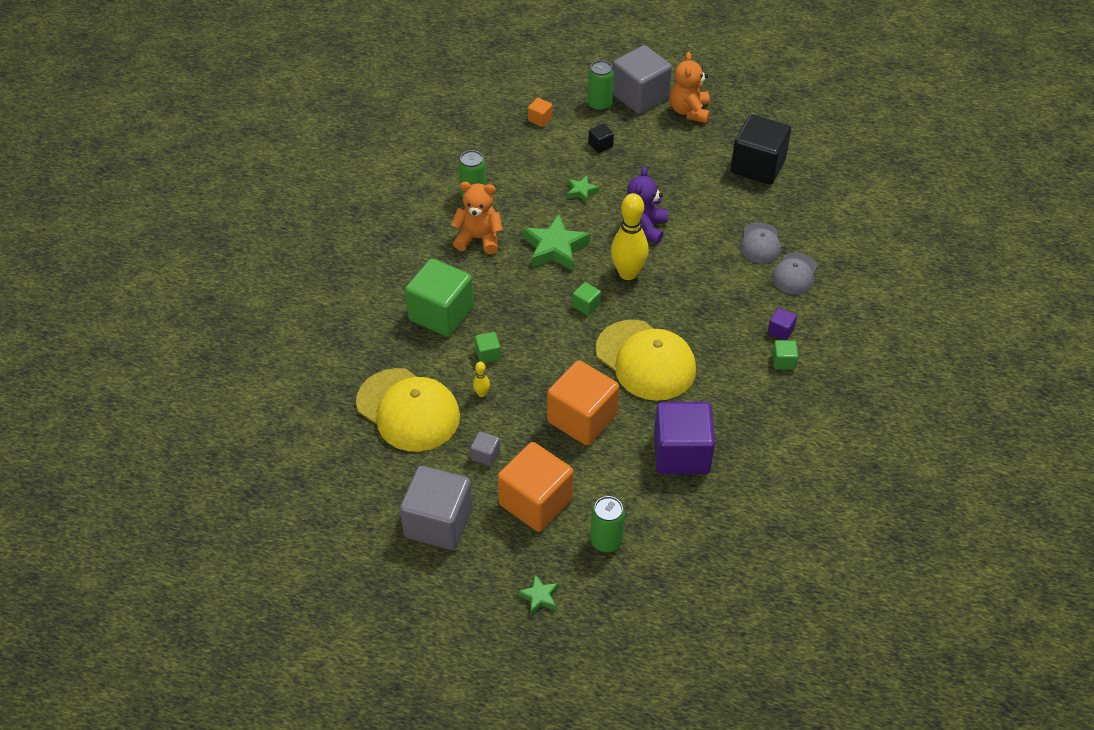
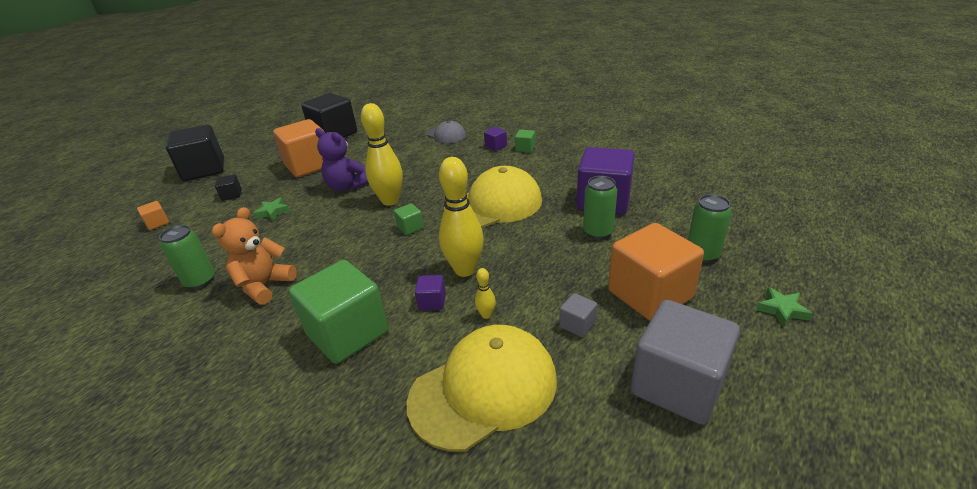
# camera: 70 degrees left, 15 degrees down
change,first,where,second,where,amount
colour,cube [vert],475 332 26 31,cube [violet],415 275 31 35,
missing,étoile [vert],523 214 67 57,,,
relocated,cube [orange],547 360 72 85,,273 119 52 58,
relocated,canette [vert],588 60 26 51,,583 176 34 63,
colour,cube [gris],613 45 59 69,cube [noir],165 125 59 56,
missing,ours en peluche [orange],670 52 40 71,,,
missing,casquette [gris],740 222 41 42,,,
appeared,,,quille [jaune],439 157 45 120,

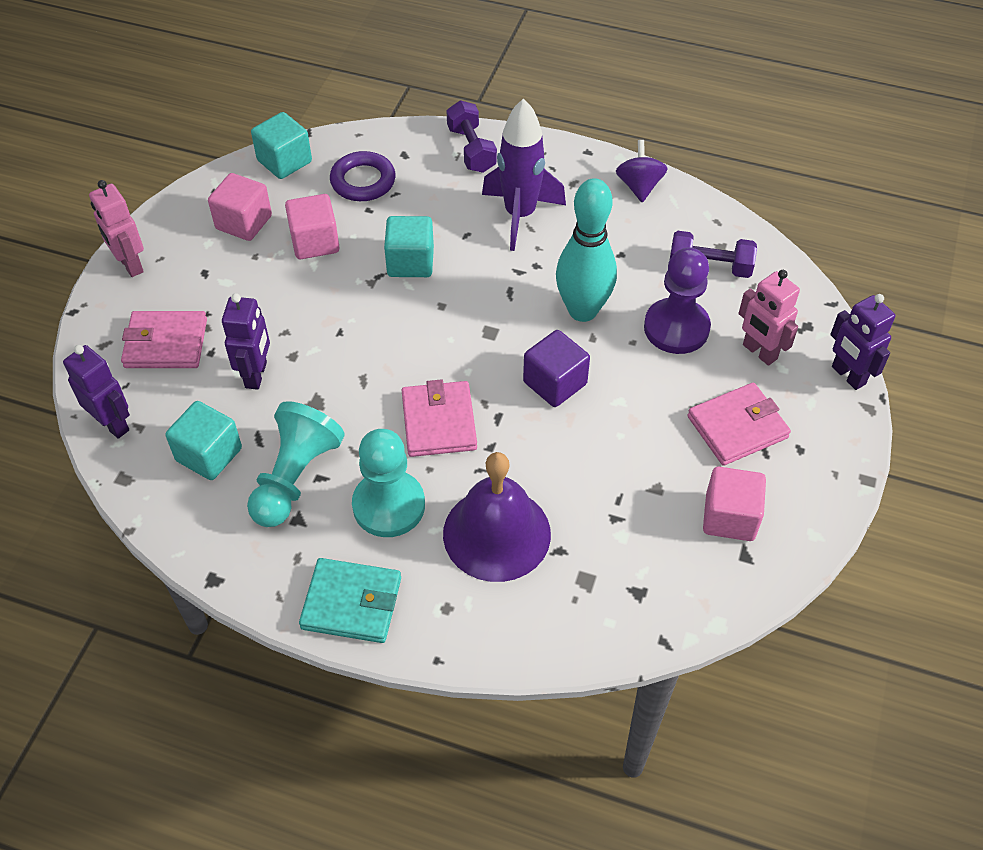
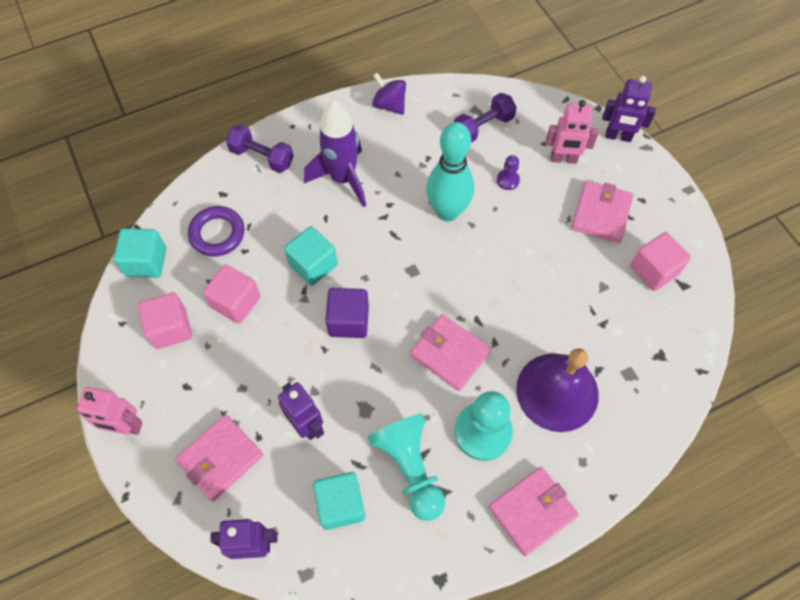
# camera: 45 degrees left, 10 degrees up
change,first,where,second,where,amount
colour,portefeuille [turquoise],299 558 102 85,portefeuille [rose],489 467 90 89,
relocated,cube [violet],523 330 67 77,,325 288 44 50,
size,pion [violet],644 248 67 106,,497 155 23 35,x0.47

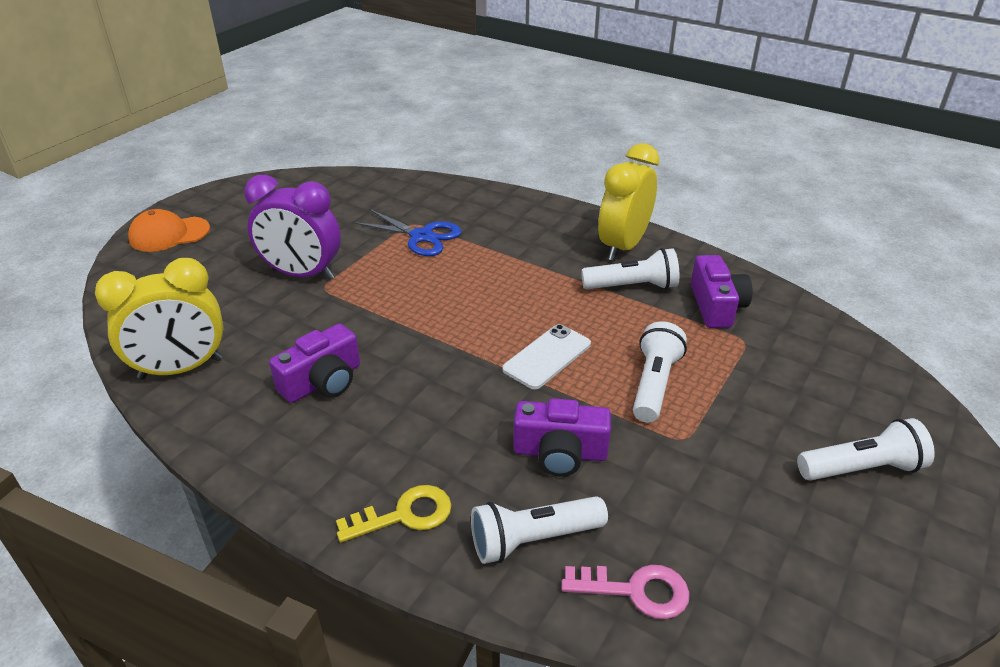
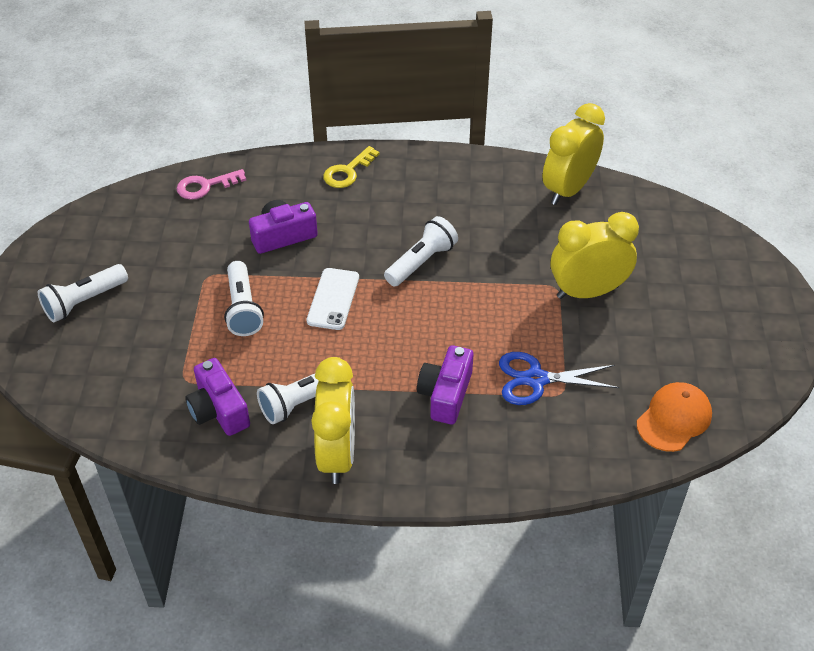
# camera: 150 degrees right, 10 degrees up
change,first,where,second,where,amount
relocated,casquette [orange],128 209 82 43,,637 382 75 70,
colour,réveil [violet],244 175 97 105,réveil [jaune],551 212 88 87,
relocated,appareil photo [violet],269 324 91 79,,417 345 57 79,
relocated,lampe de poche [blanc],471 496 137 68,,384 216 74 70,

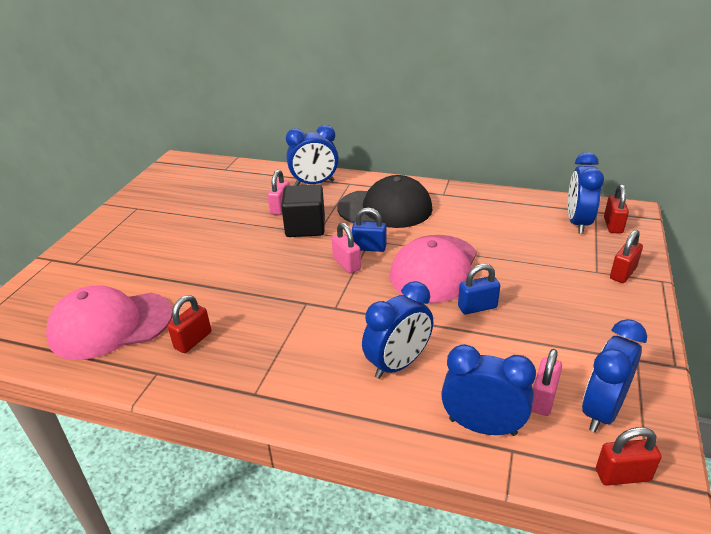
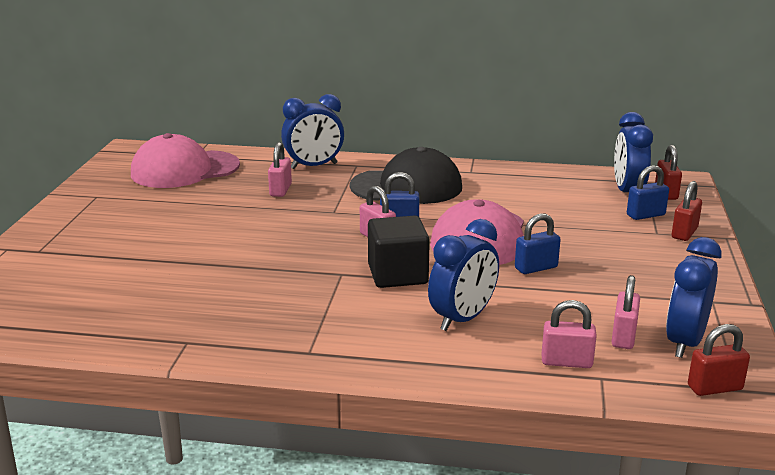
# camera: 10 degrees left, 10 degrees down
change,first,where,second,where,amount
relocated,casquette [rose],46 285 126 75,,131 133 109 55,
missing,cadenas [rouge],168 295 43 58,,,
relocated,cube [noir],281 184 44 53,,368 216 62 72,
exchanged,réveil [bleu],441 344 95 92,cadenas [rose],542 300 55 68,
appeared,,,cadenas [bleu],627 165 42 55,

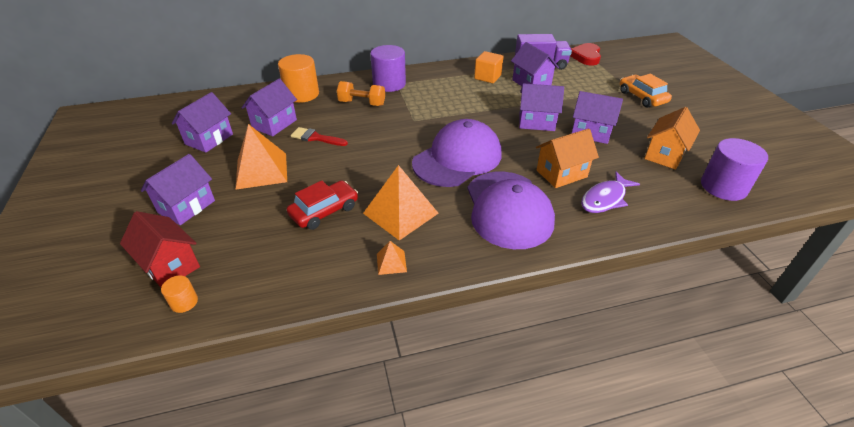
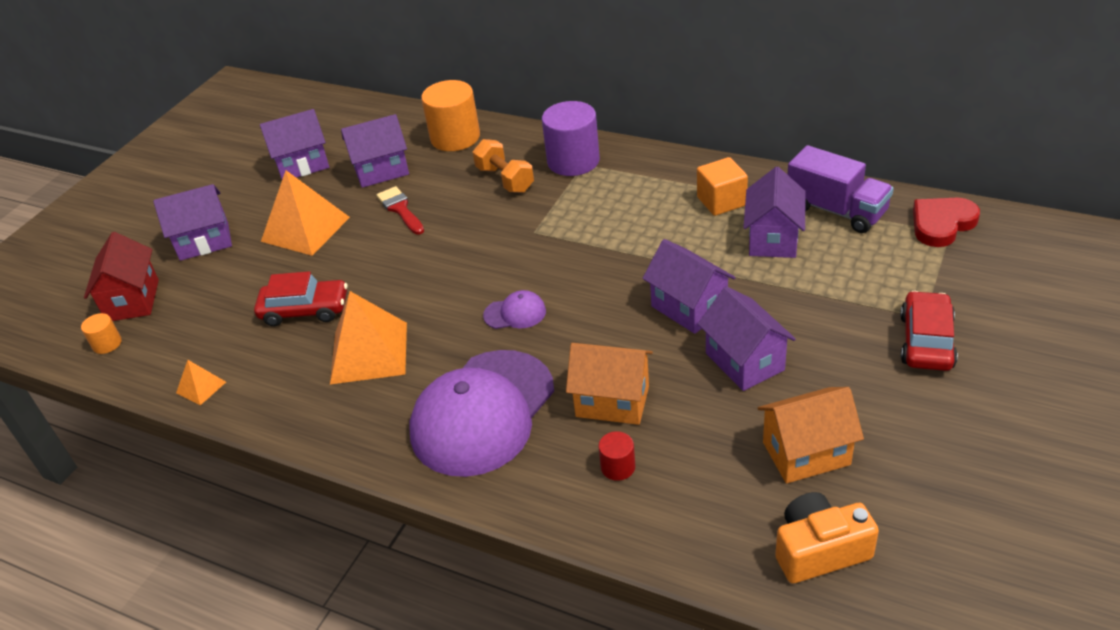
# camera: 45 degrees right, 0 degrees up
change,first,where,second,where,amount
relocated,pyramide [orange],377 241 30 34,,176 360 50 45,
size,casquette [violet],412 119 90 68,,483 290 63 39,x0.42
exchanged,poisson [violet],581 171 59 42,cylindre [rouge],598 431 37 50,
colour,voiture [orange],620 74 52 34,voiture [rouge],900 291 58 80,
exchanged,cylindre [violet],701 138 67 63,appareil photo [orange],775 492 104 91,

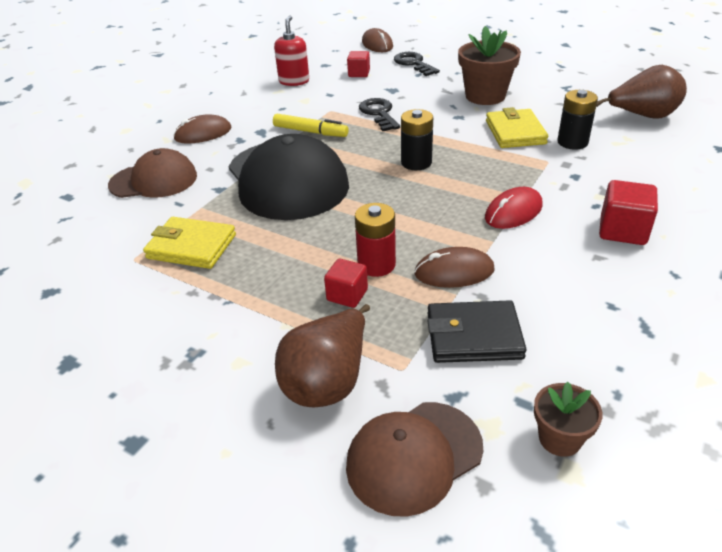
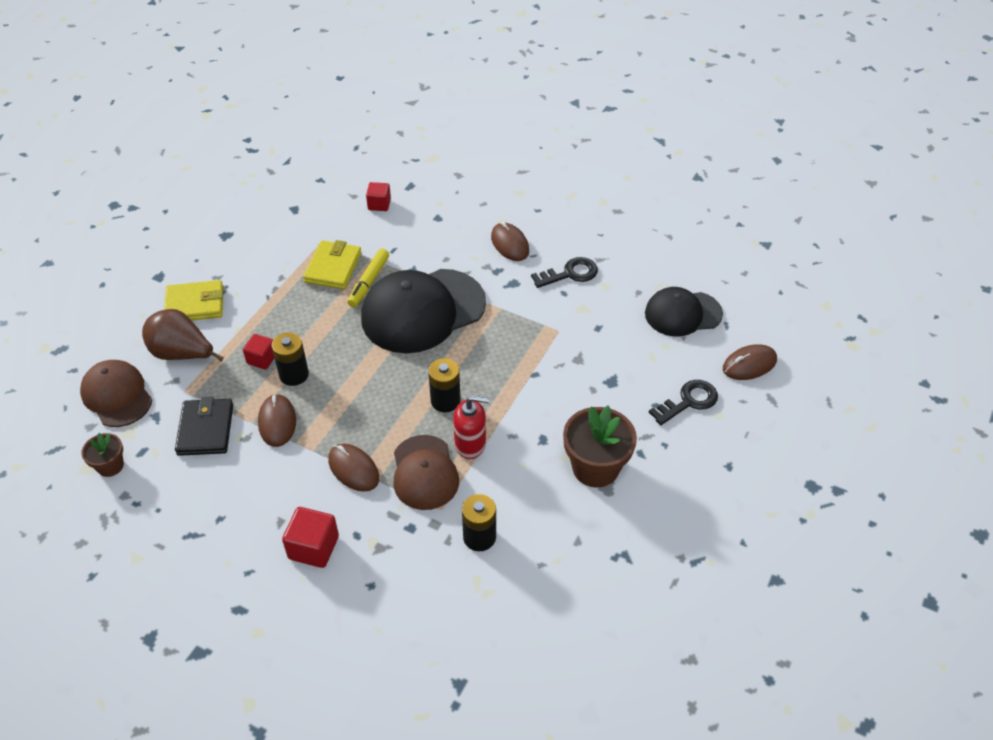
# camera: 85 degrees right, 10 degrees up
change,first,where,second,where,amount
relocated,casquette [marron],108 148 89 50,,394 435 65 75,
relocated,feutre [jaune],273 114 76 23,,347 248 42 59,
relocated,distributeur de savon [rouge],274 16 35 70,,453 396 36 63,
relocated,cube [rouge],347 51 23 26,,366 182 25 29,
colour,pile [rouge],355 203 41 74,pile [noir],271 332 38 54,
relocated,clé [noir],359 98 41 33,,531 257 67 31,
colour,souris [rouge],485 187 58 42,souris [marron],328 444 51 48,
relocated,portefeuille [jaune],486 107 62 41,,164 280 59 41,
missing,poire [marron],596 65 91 54,,,
appeared,,,casquette [noir],645 287 78 49,

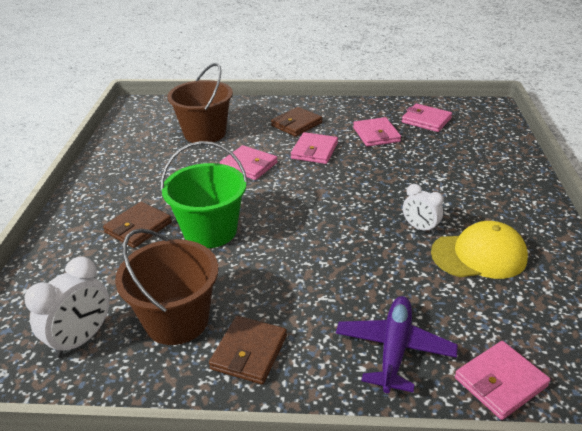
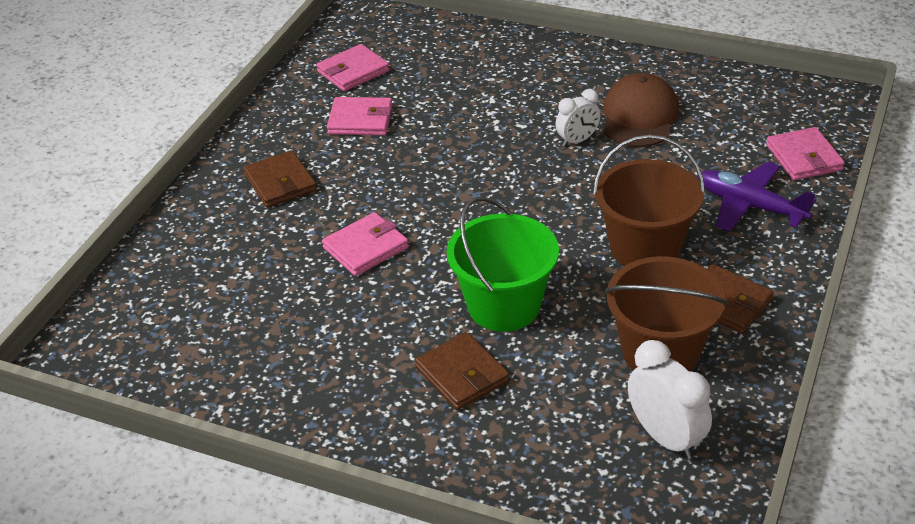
# camera: 70 degrees left, 5 degrees up
change,first,where,second,where,amount
relocated,seau [marron],167 63 66 80,,593 134 112 132,
missing,portefeuille [rose],291 132 47 32,,,
colour,casquette [jaune],431 221 97 58,casquette [marron],603 73 76 74,

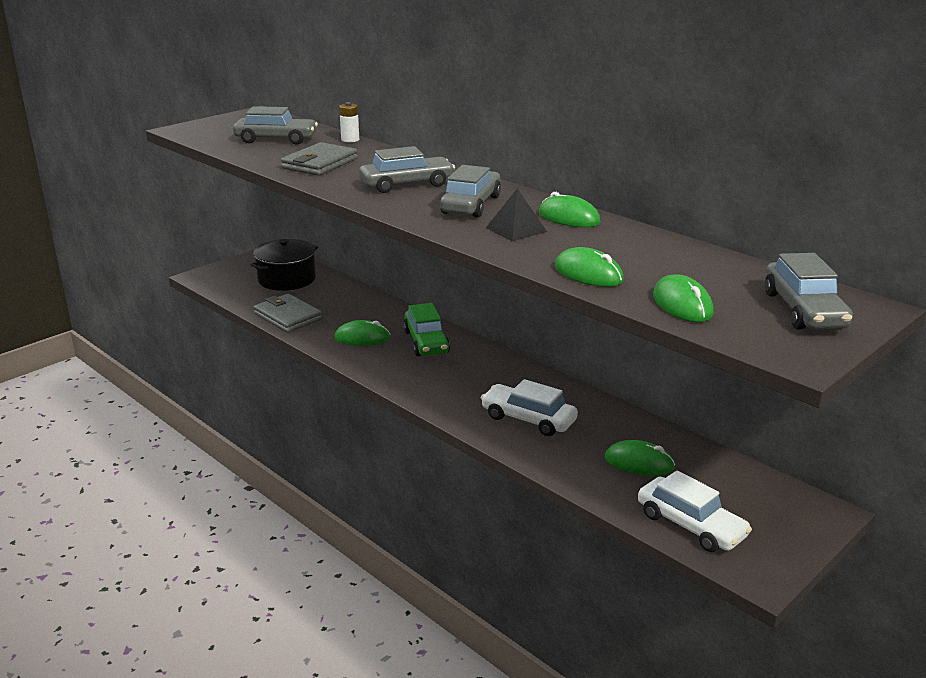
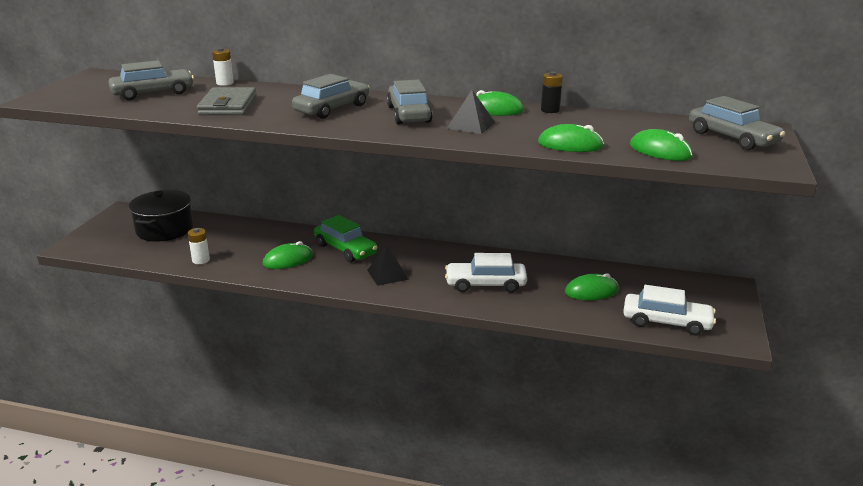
# camera: 30 degrees left, 0 degrees up
change,first,where,second,where,amount
exchanged,portefeuille [gris],254 294 69 39,pile [blanc],188 228 22 36,
appeared,,,pyramide [noir],367 246 42 40,
appeared,,,pile [noir],541 71 22 42,

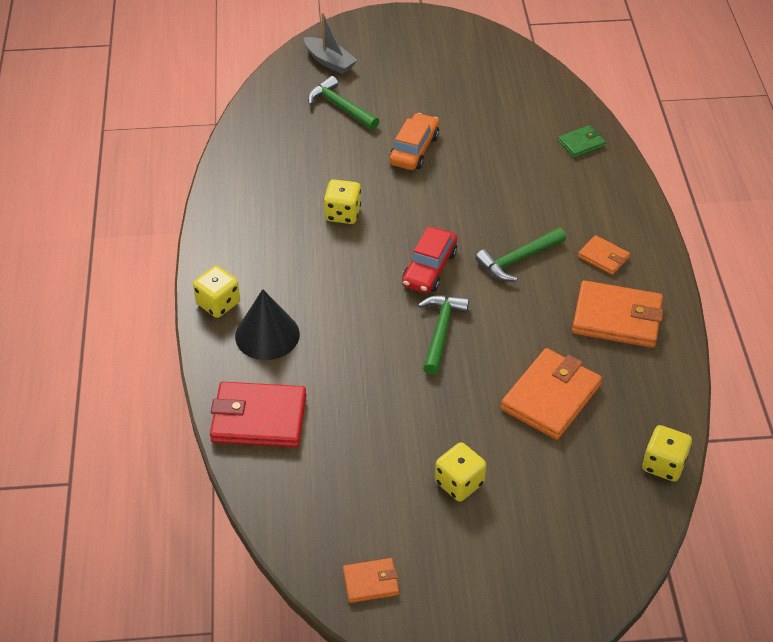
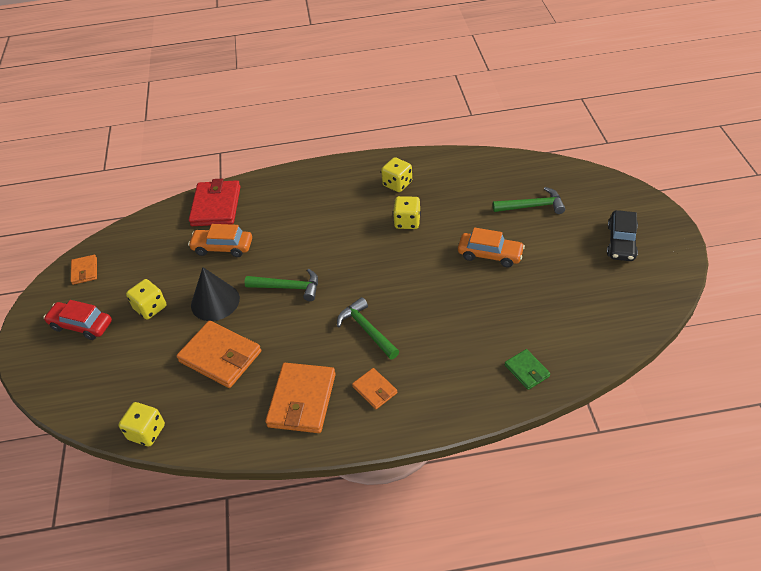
# camera: 90 degrees right, 0 degrees up
change,first,where,second,where,amount
relocated,dé [jaune],193 266 47 52,,381 157 31 35,
relocated,cône [noir],235 289 65 71,,191 267 49 54,
missing,bateau [gris],304 12 53 62,,,
spun,marteau [vert],308 76 71 54,,493 187 72 27,45 degrees clockwise
relocated,voiture [rouge],402 227 55 66,,43 300 69 40,
spun,portefeuille [orange],578 235 52 40,,352 368 45 41,75 degrees counterclockwise
appeared,,,voiture [orange],188 224 64 33,
appeared,,,voiture [noir],607 210 31 51,

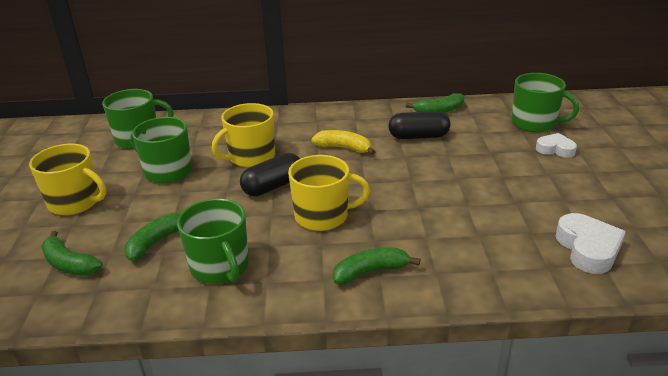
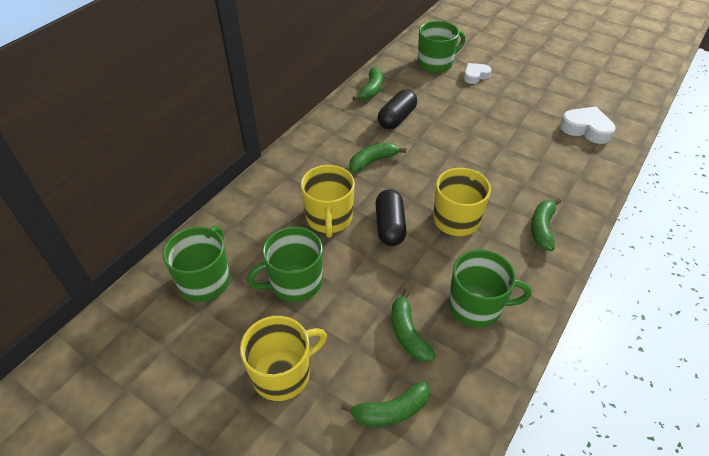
# camera: 55 degrees left, 15 degrees up
change,first,where,second,where,amount
colour,banane [jaune],311 130 64 25,banane [vert],349 142 57 31,

